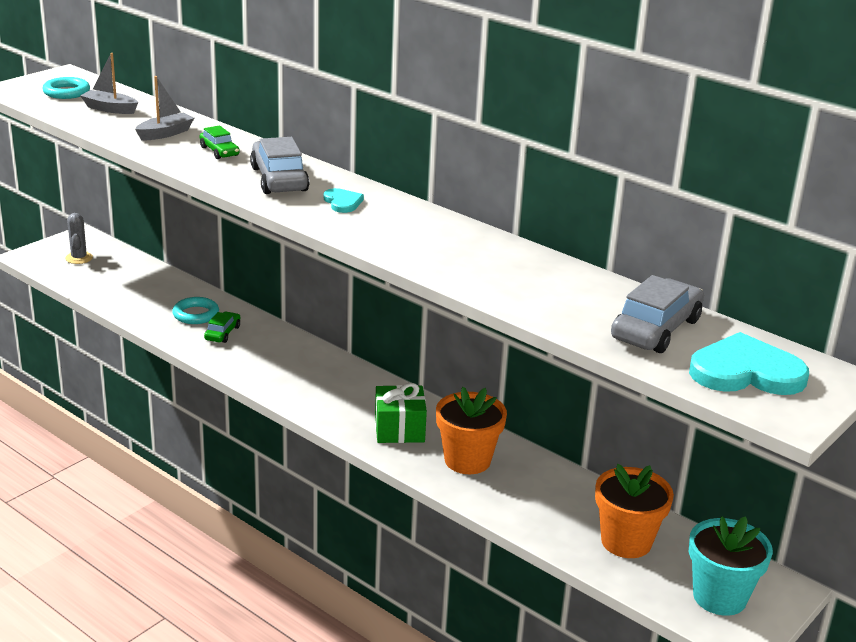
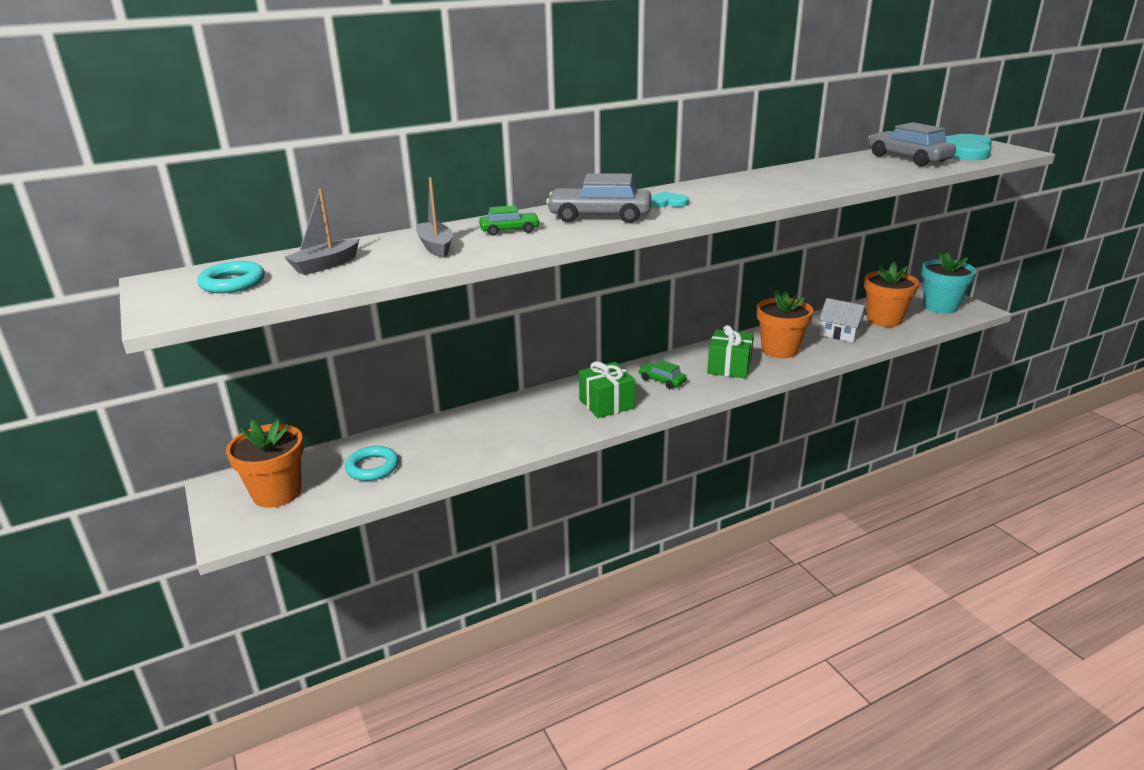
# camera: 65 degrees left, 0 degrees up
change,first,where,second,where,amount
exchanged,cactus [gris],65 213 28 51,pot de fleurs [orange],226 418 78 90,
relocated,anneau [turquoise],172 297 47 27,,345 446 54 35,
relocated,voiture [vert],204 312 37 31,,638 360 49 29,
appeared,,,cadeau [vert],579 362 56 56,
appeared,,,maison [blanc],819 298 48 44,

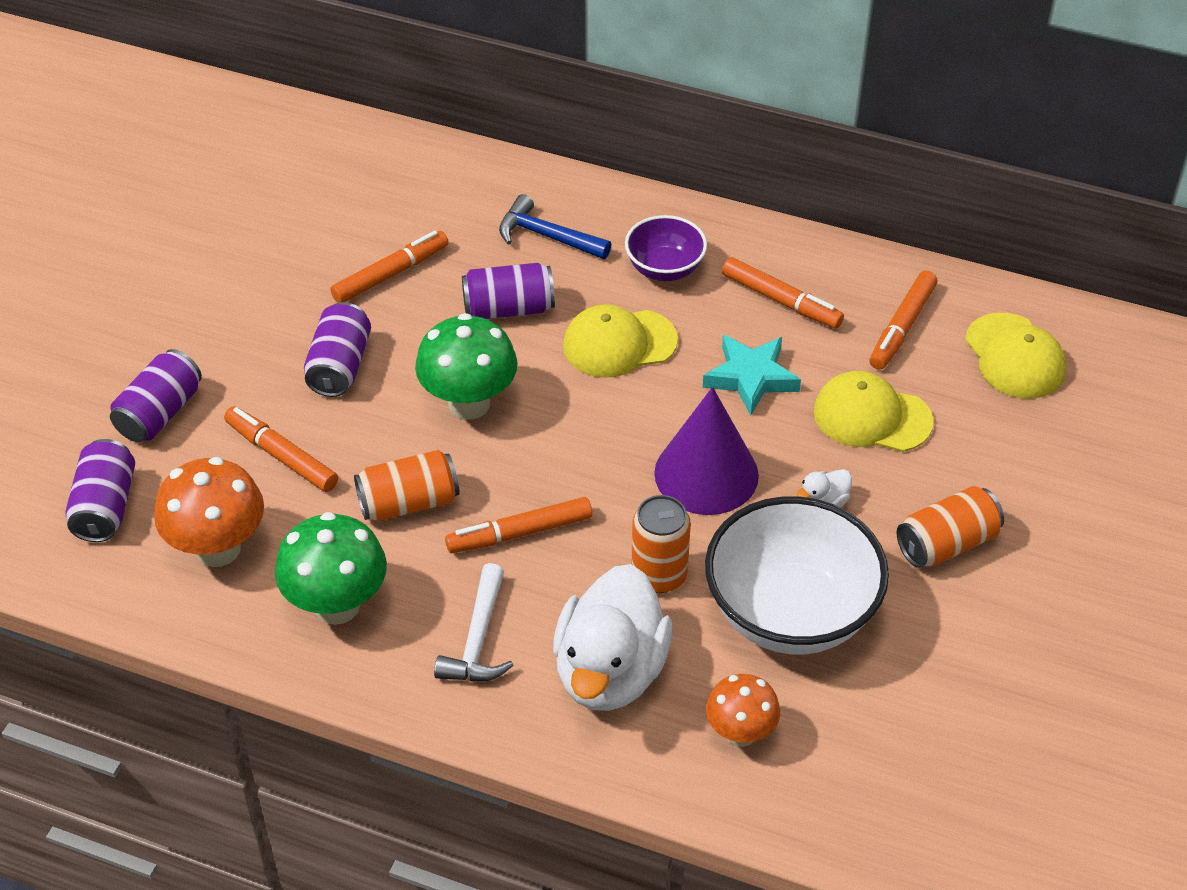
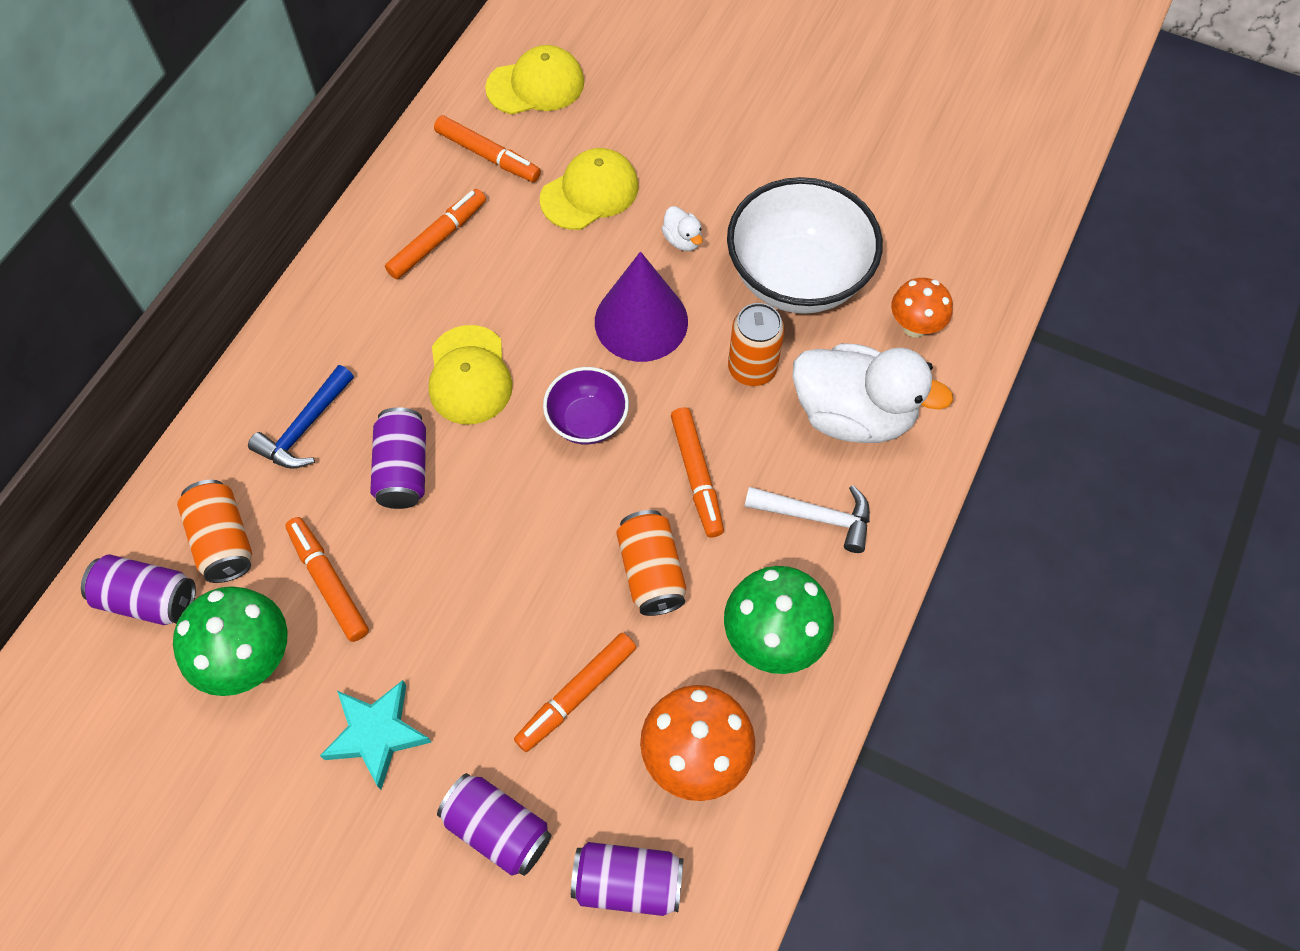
# camera: 85 degrees left, 15 degrees up
change,first,where,second,where,amount
relocated,canette [violet],304 302 67 95,,81 554 115 71,
relocated,champignon [vert],415 313 103 107,,173 586 115 110,
relocated,bol [violet],625 215 82 66,,543 367 86 78,
relocated,étoile [turquoise],703 335 98 81,,320 680 112 109,
spun,casquette [jaune],814 371 119 81,,540 148 98 82,150 degrees counterclockwise
relocated,canette [orange],897 486 107 82,,177 480 75 103,

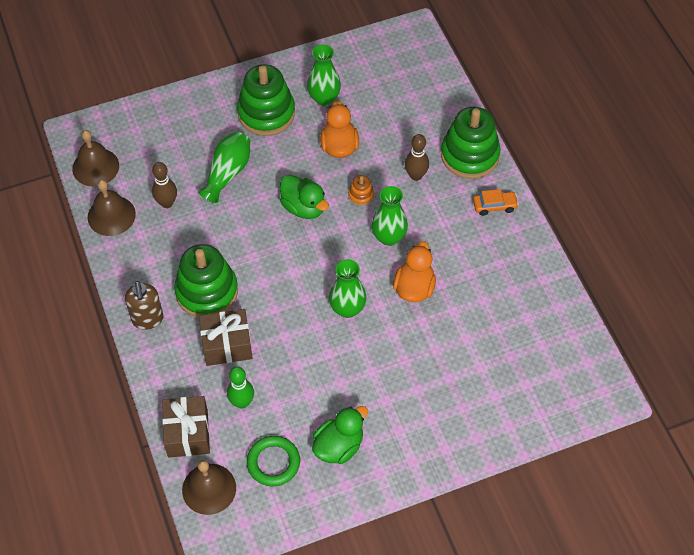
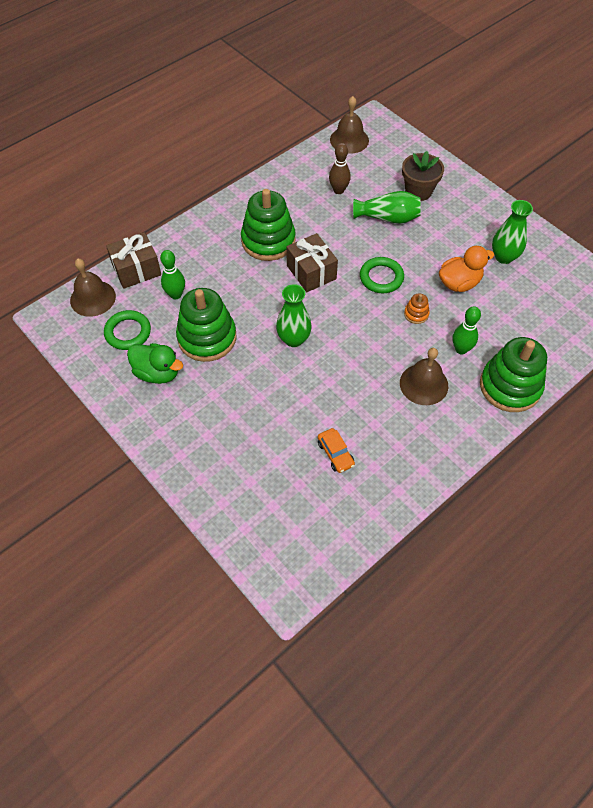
# camera: 70 degrees right, 0 degrees up
change,first,where,second,where,amount
relocated,cloche [marron],88 180 48 56,,400 348 48 57,
missing,distributeur de savon [marron],125 281 38 49,,,
relocated,cadeau [marron],199 309 54 57,,286 233 52 59,
relocated,jouet à empiler [vert],237 64 58 72,,176 288 60 74,
exchanged,canard [vert],280 175 49 44,anneau [vert],360 257 44 36,
missing,vase [vert],372 186 36 60,,,
missing,canard [orange],393 241 43 61,,,
colour,quille [marron],405 134 24 47,quille [vert],453 306 28 48,
relocated,voiture [orange],473 189 46 27,,318 428 37 45,
appeared,,,pot de fleurs [marron],402 151 42 50,

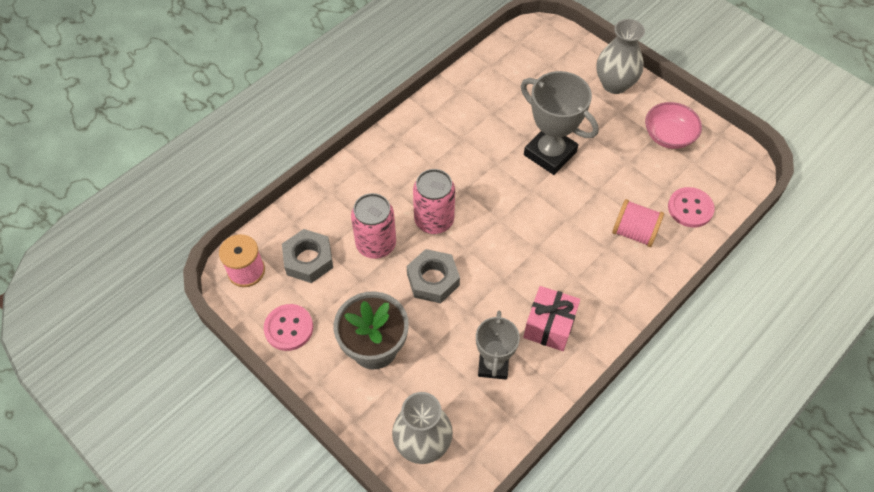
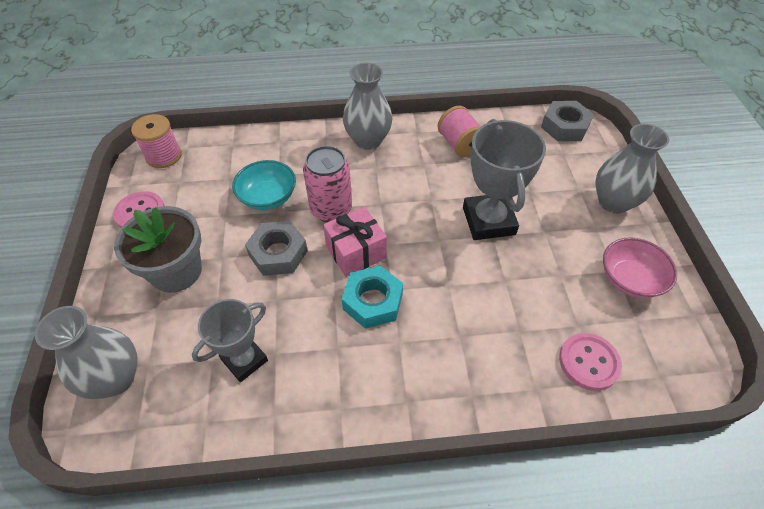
# camera: 40 degrees right, 5 degrees down
change,first,where,second,where,amount
relocated,écrou [gris],282 229 51 54,,541 101 53 40,
exchanged,canette [rose],351 193 45 66,bol [turquoise],232 160 64 50,
relocated,cadeau [rose],523 286 57 65,,323 207 64 70,
relocated,bobine [rose],612 199 52 48,,438 106 43 52,
appeared,,,écrou [turquoise],342 266 61 63,
appeared,,,vase [gris],343 63 50 87,

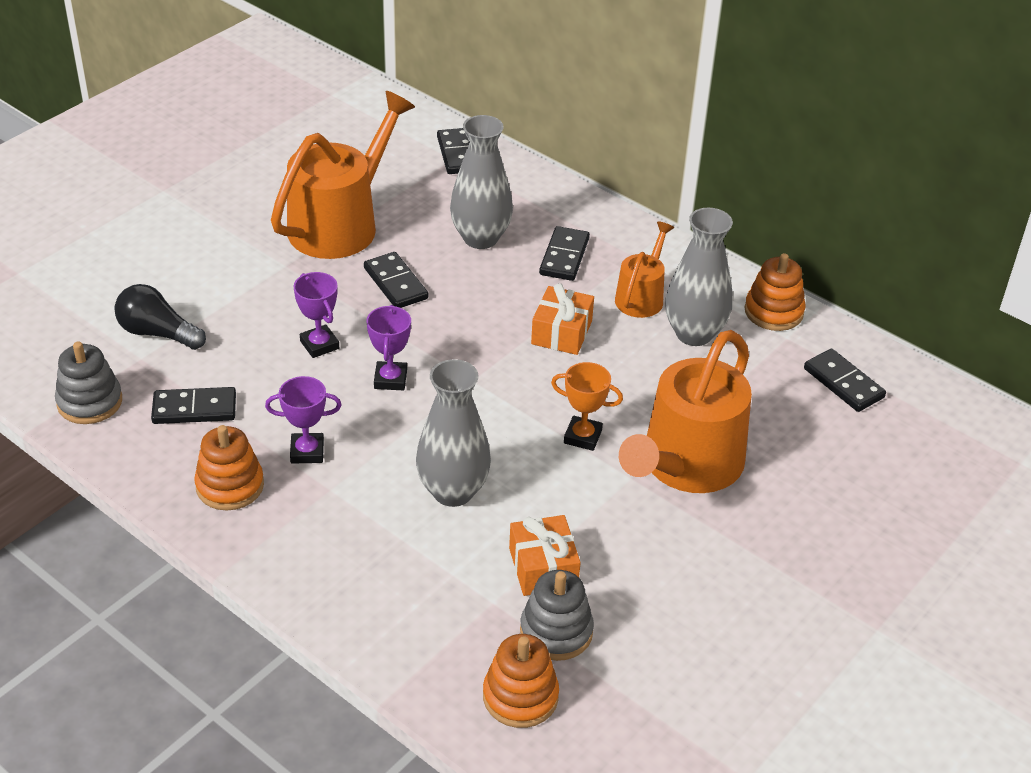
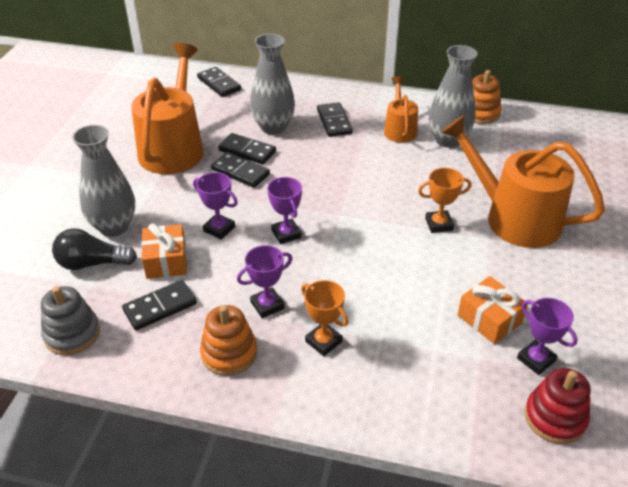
# camera: 25 degrees left, 0 degrees up
change,first,where,second,where,amount
relocated,vase [gris],416 359 75 148,,72 125 63 112,
colour,jouet à empiler [orange],483 634 76 94,jouet à empiler [rouge],524 368 67 76,
exchanged,jouet à empiler [gris],520 570 74 91,trophée [violet],517 298 61 77,
relocated,cadeau [orange],531 283 63 72,,141 223 46 56,
spun,arrosoir [orange],619 330 133 163,,441 115 164 133,120 degrees clockwise
relocated,domino [noir],804 349 82 63,,218 133 58 32,
appeared,,,trophée [orange],301 280 48 76,

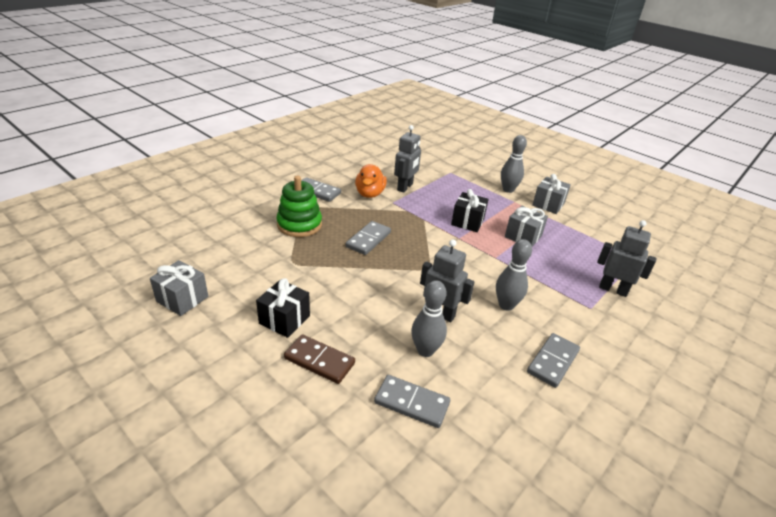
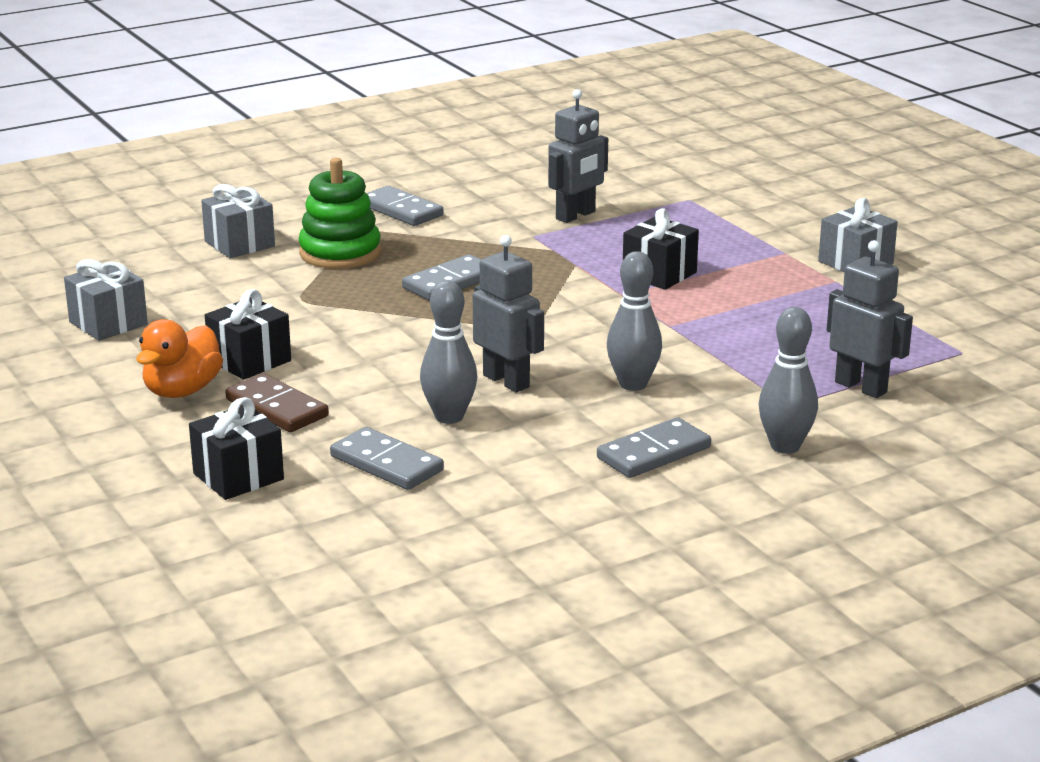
# camera: 20 degrees right, 10 degrees down
change,first,where,second,where,amount
relocated,canard [orange],355 164 32 34,,136 319 87 79,
relocated,quille [gris],501 135 26 58,,759 307 59 147,
relocated,cadeau [gris],505 206 43 40,,201 184 74 74,
appeared,,,cadeau [noir],189 397 95 103,

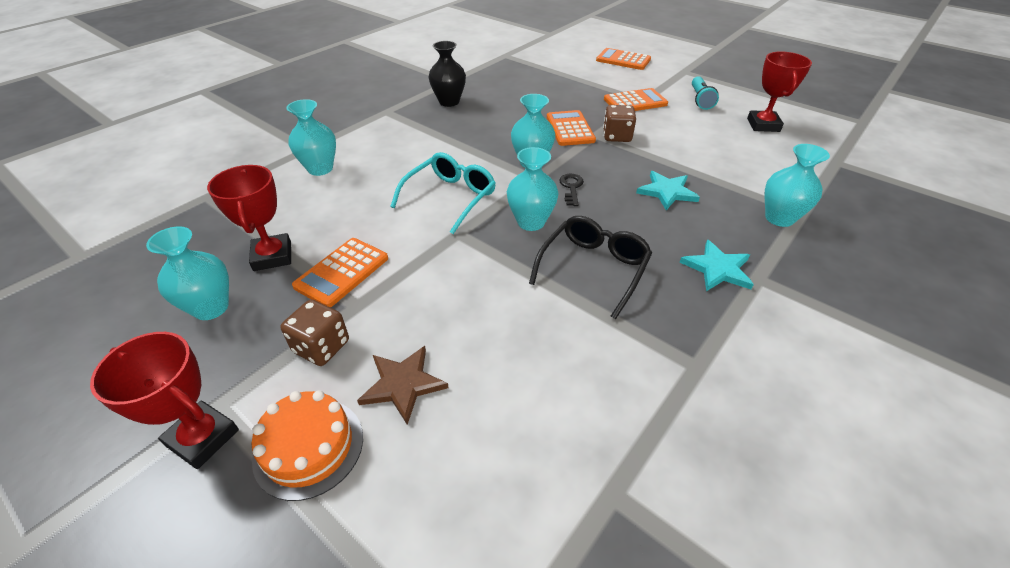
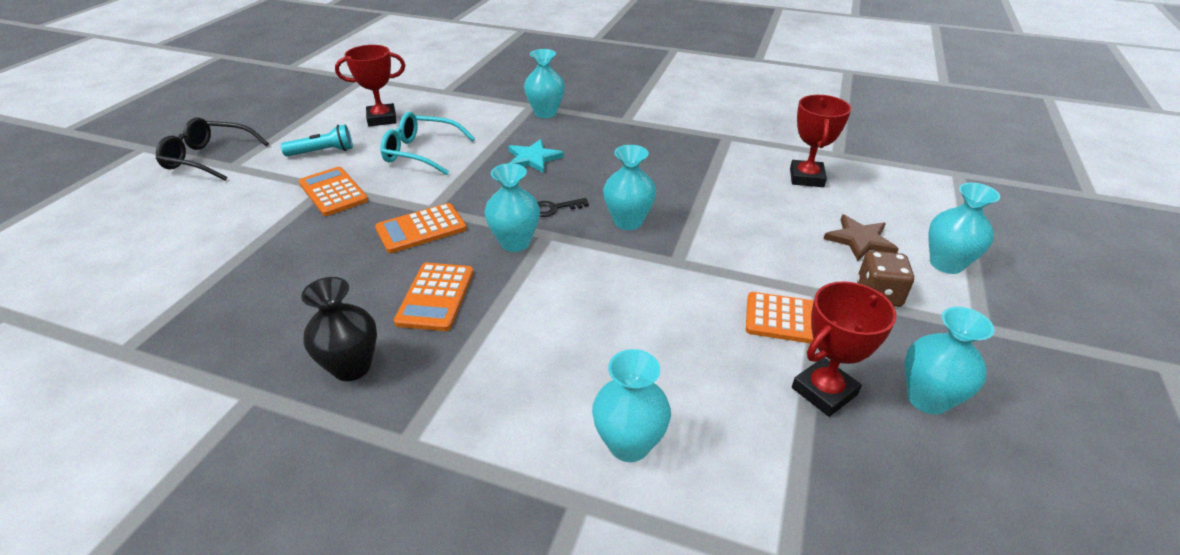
# camera: 110 degrees left, 5 degrees down
change,first,where,second,where,amount
relocated,trophée [rouge],90 332 149 137,,790 95 61 92,
exchanged,gâteau [orange],252 390 111 111,vase [turquoise],928 183 72 91,
relocated,lunettes [turquoise],390 152 106 82,,380 112 95 63,
relocated,lunettes [noir],529 216 123 103,,156 117 113 64,
relocated,calculatrice [orange],596 48 55 22,,394 263 80 68,
missing,dé [marron],603 105 33 37,,,
missing,étoile [turquoise],679 240 75 51,,,

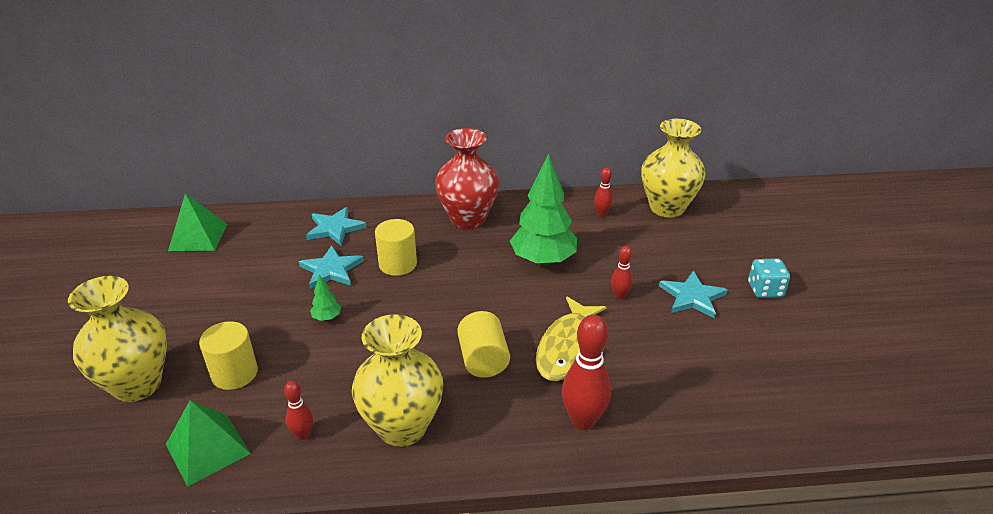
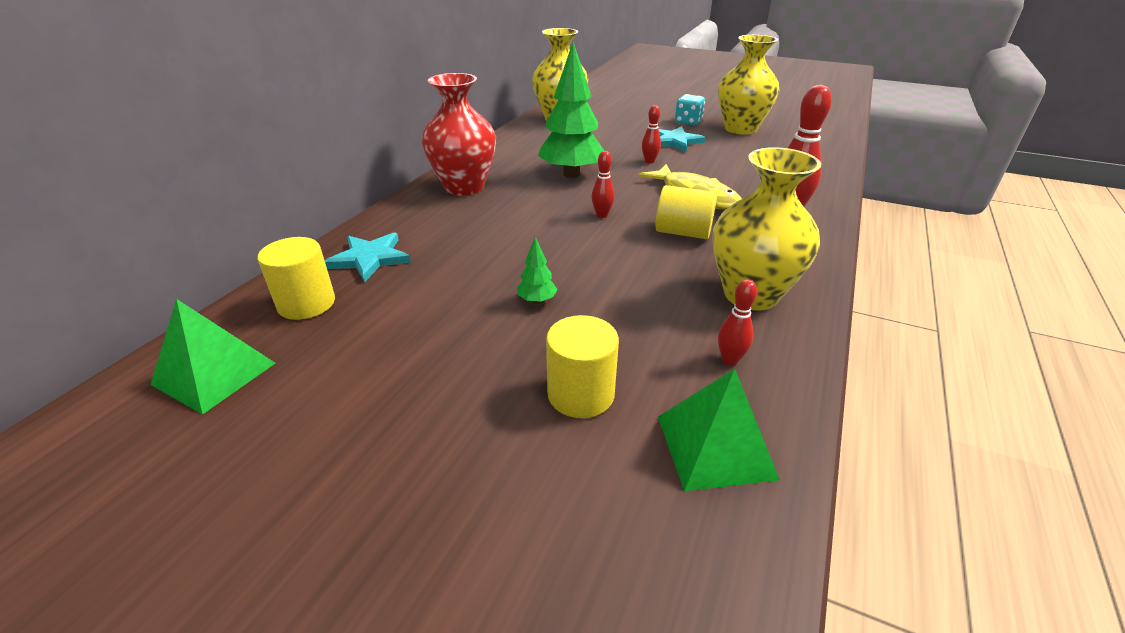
# camera: 60 degrees left, 0 degrees up
change,first,where,second,where,amount
relocated,vase [jaune],68 276 99 126,,718 35 61 100,
missing,étoile [turquoise],299 245 65 44,,,
relocated,cylindre [jaune],375 219 42 57,,257 237 78 83,
relocated,quille [rouge],594 168 19 49,,592 151 23 67,

